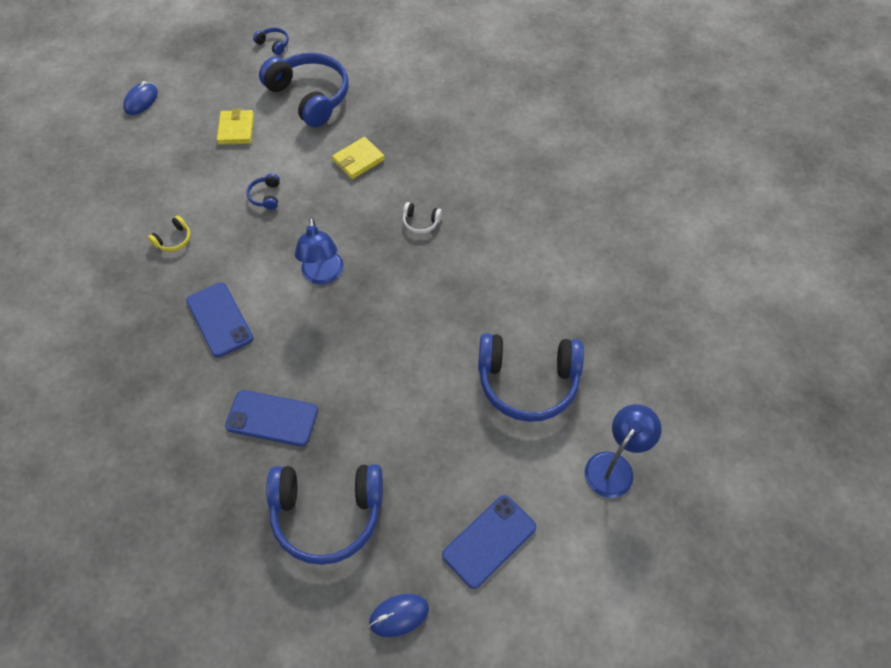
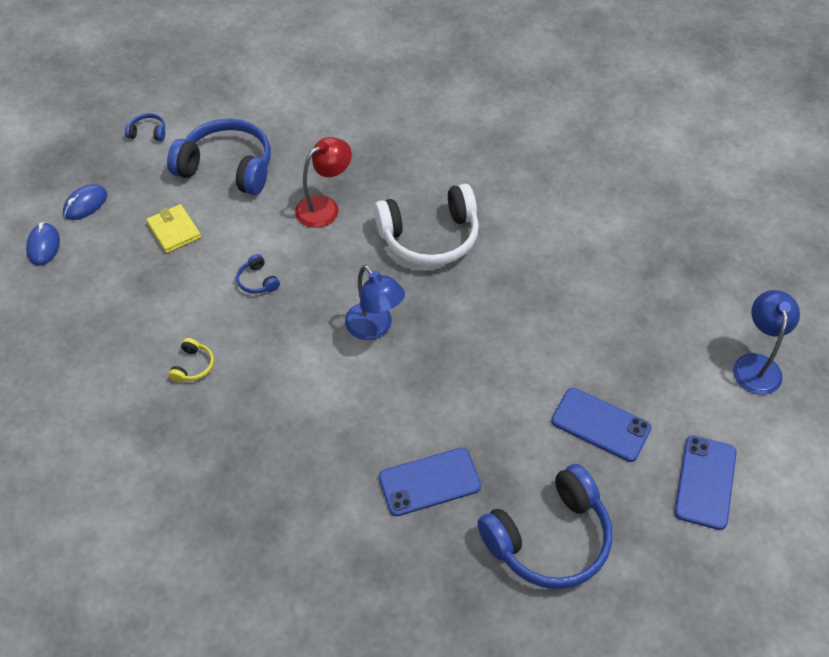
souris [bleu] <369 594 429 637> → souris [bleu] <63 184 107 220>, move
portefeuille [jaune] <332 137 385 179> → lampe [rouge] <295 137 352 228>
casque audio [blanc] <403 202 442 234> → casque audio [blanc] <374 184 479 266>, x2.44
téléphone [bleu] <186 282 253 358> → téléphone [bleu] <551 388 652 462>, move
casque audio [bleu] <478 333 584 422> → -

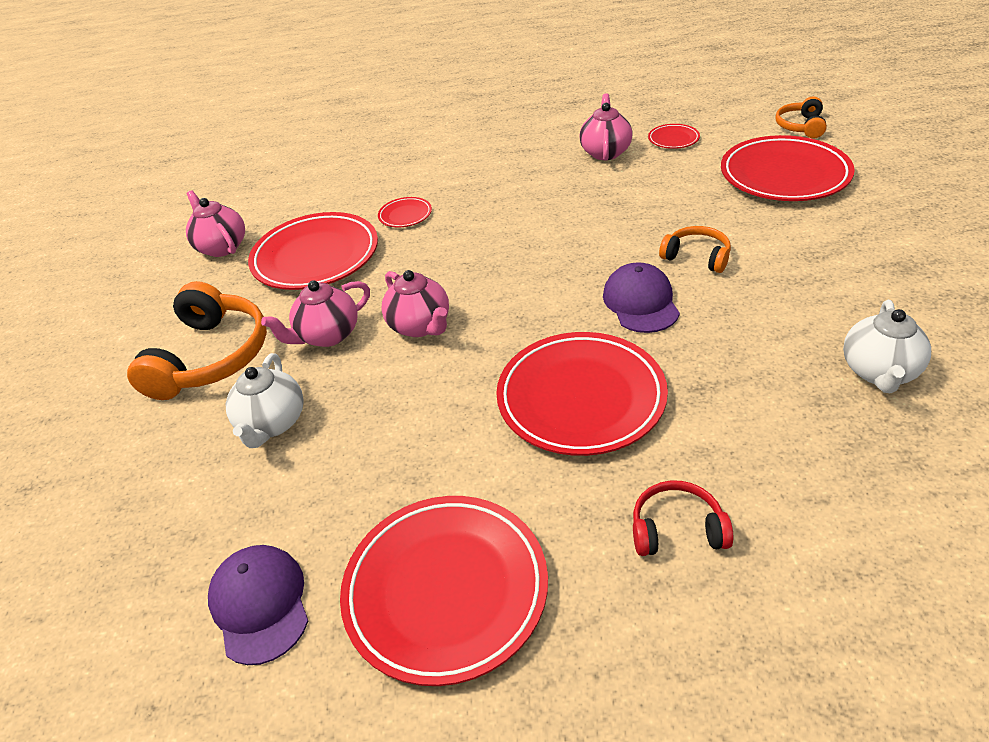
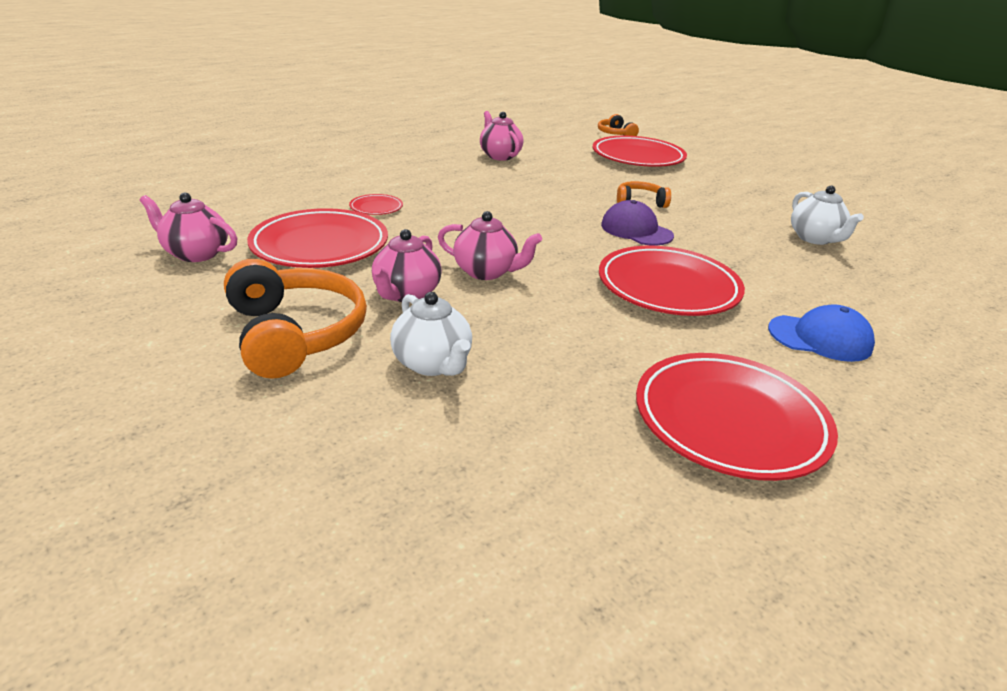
casque audio [rouge] <633 481 733 556> → casquette [bleu] <768 304 875 362>
casquette [violet] <208 545 308 665> → -
assiette [rouge] <648 124 700 149> → -

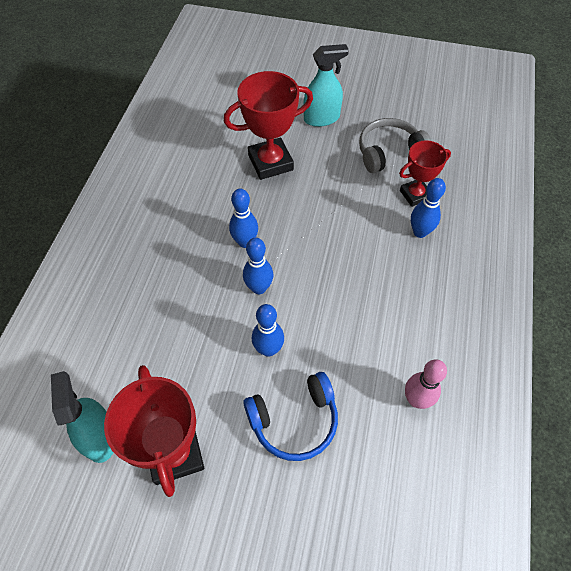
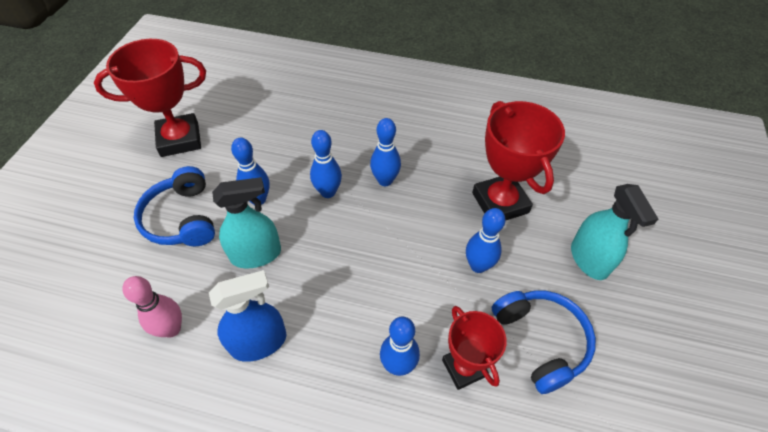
- → vaporisateur [bleu] <209 270 286 362>
vaporisateur [turquoise] <51 371 114 463> → vaporisateur [turquoise] <212 177 281 268>, move
- → quille [bleu] <466 208 505 273>
casque audio [gris] <359 118 431 173> → casque audio [bleu] <492 290 596 394>

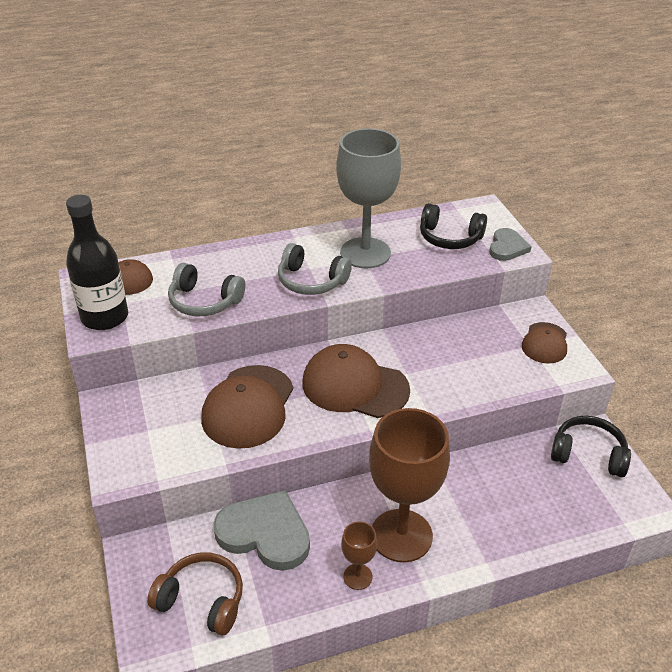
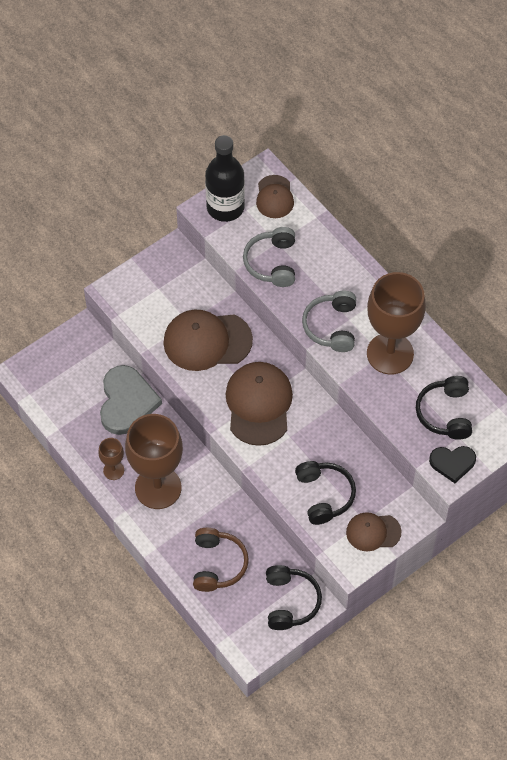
casque audio [marron] <147 552 243 636> → casque audio [marron] <193 528 249 592>, move
- → casque audio [noir] <295 461 356 525>
verre à pied [gris] <336 128 401 269> → verre à pied [marron] <367 272 426 374>
cœur [gris] <489 228 532 261> → cœur [noir] <429 446 476 483>

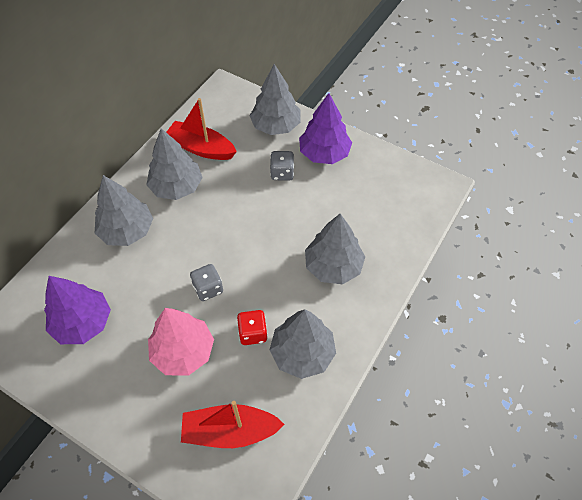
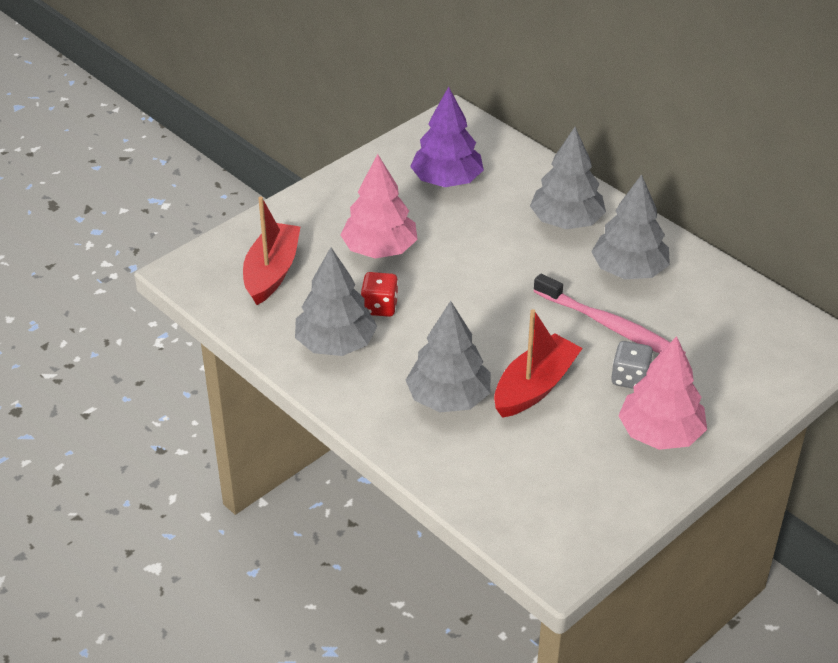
bateau [rouge] <166 98 237 160> → bateau [rouge] <494 309 583 418>, move
- → brosse à dents [rose] <534 274 686 354>
arbre [violet] <299 93 352 164> → arbre [rose] <618 336 707 450>
dé [gris] <190 264 223 301> → -
arbre [gris] <250 64 301 135> → -

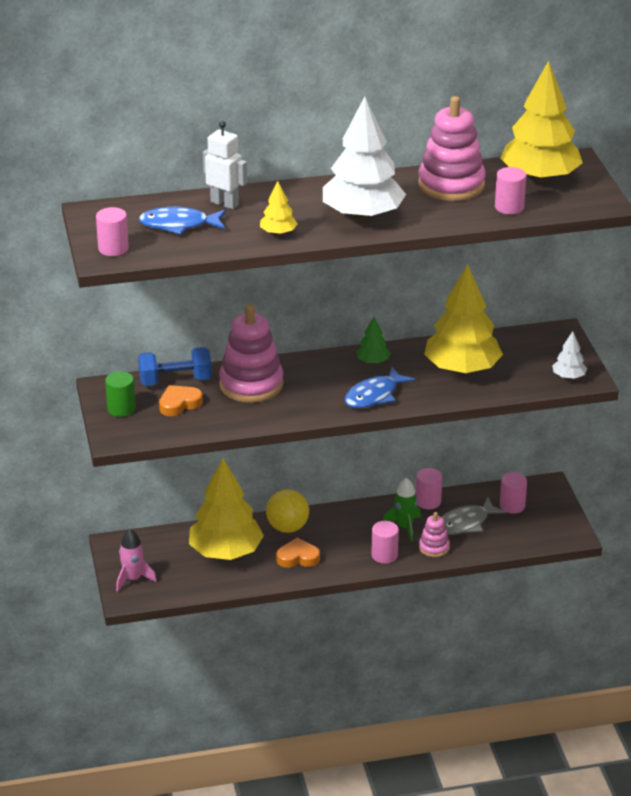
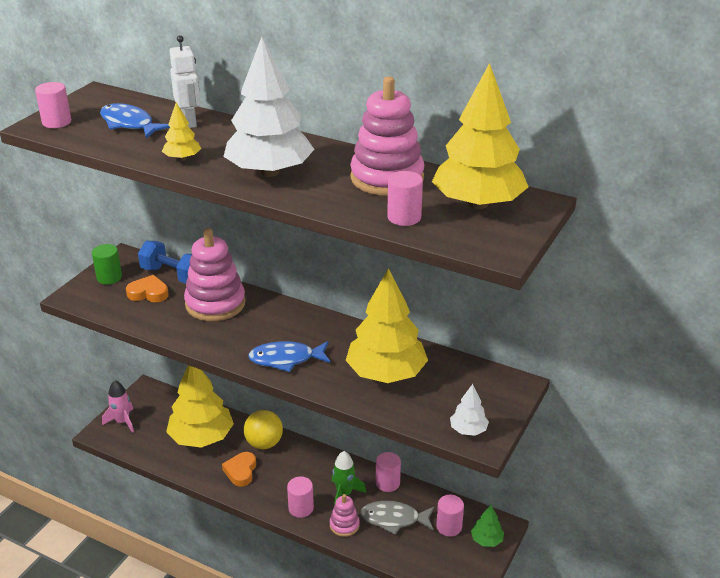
cœur [orange] <276 538 320 568> → cœur [orange] <222 452 256 487>, 120 degrees counterclockwise
arbre [vert] <356 317 391 364> → arbre [vert] <471 505 504 547>, move

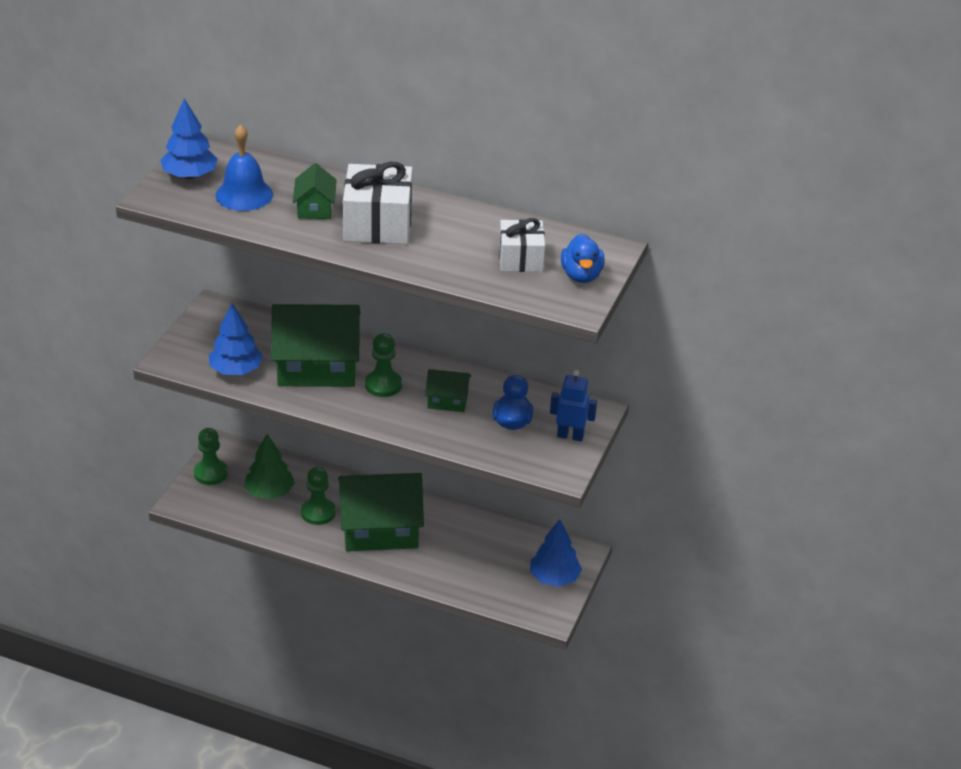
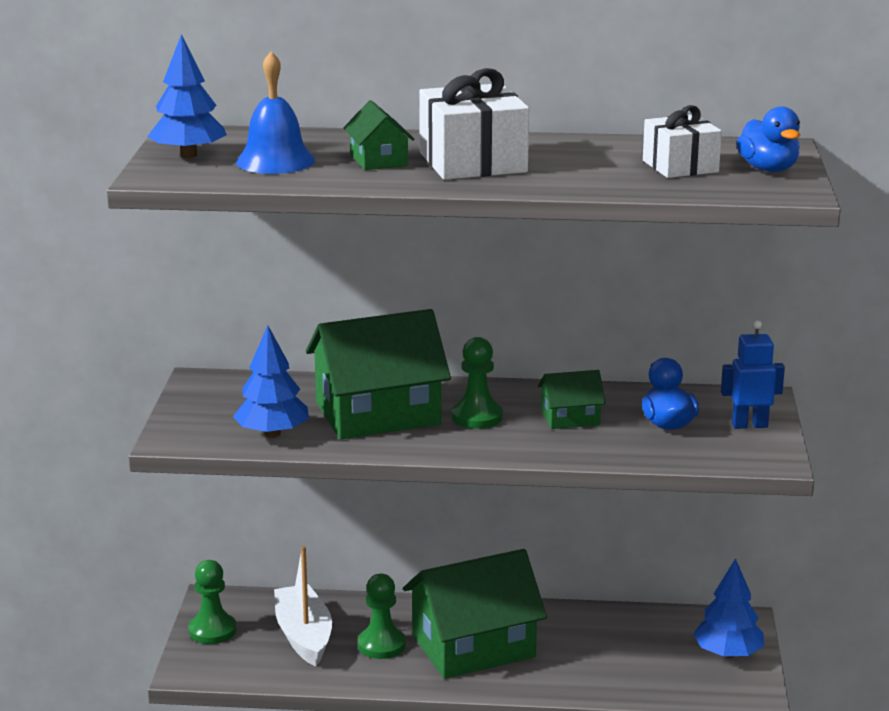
arbre [vert] <244 434 295 499> → bateau [blanc] <274 546 332 666>

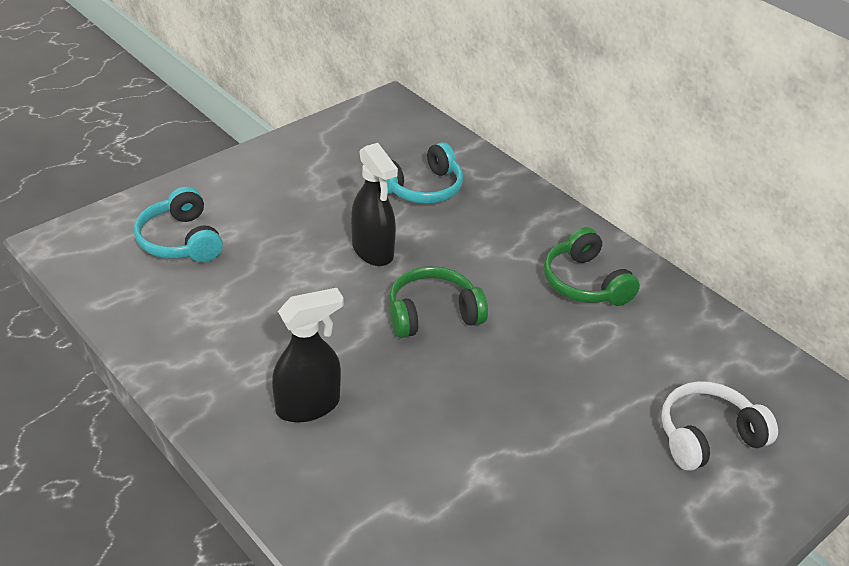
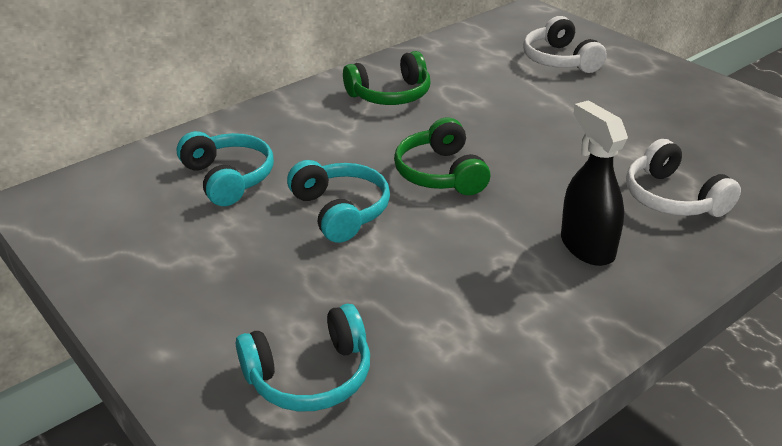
vaporisateur [noir] <351 143 398 266> → casque audio [turquoise] <287 160 390 243>
- → casque audio [blanc] <626 139 741 217>

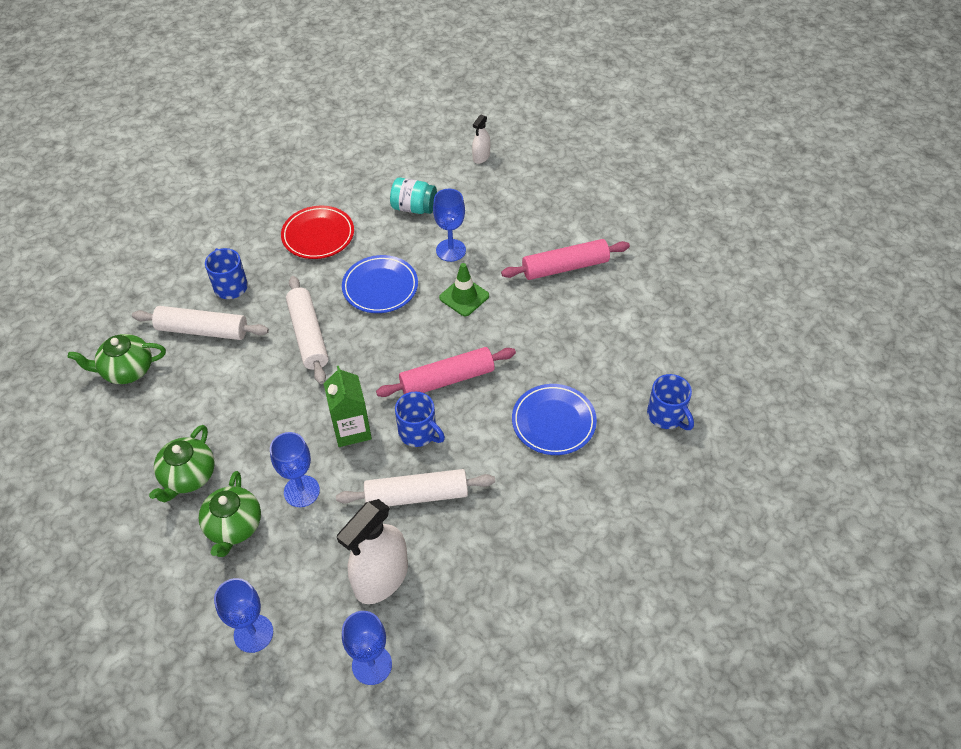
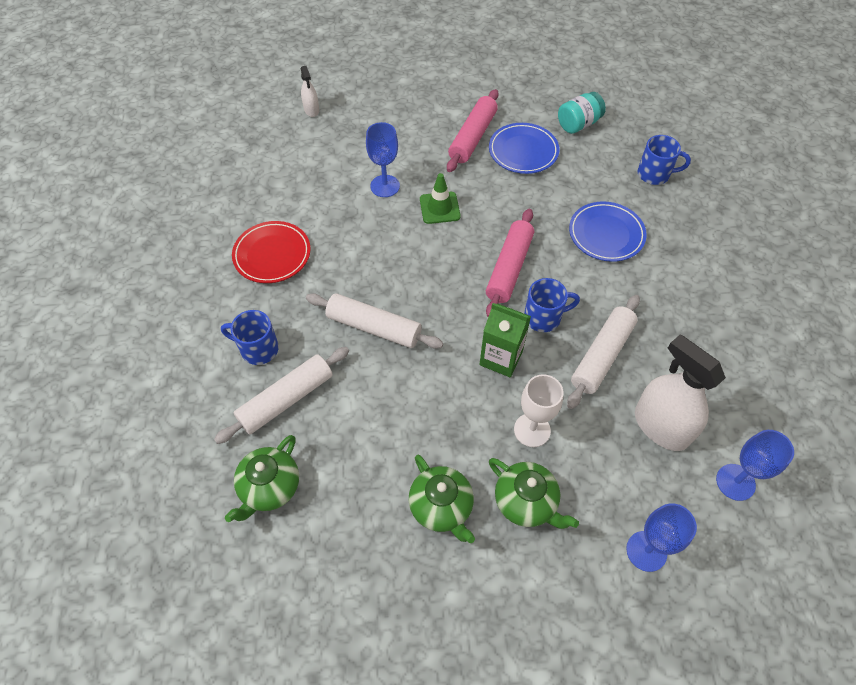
assiette [bleu] <342 255 418 313> → assiette [bleu] <489 123 559 174>, move
verre à pied [bleu] <270 432 320 507> → verre à pied [blanc] <514 374 563 447>
bocal [turquoise] <390 177 437 214> → bocal [turquoise] <558 92 606 134>, move
vaporisateur [blanc] <337 499 408 604> → vaporisateur [blanc] <635 334 726 451>, 150 degrees clockwise

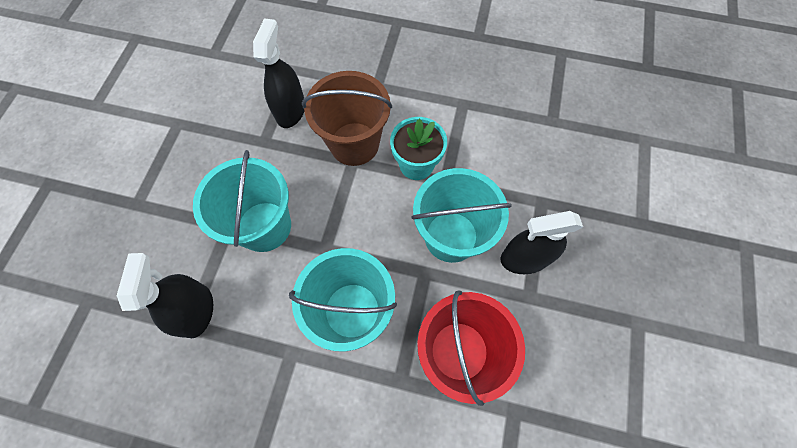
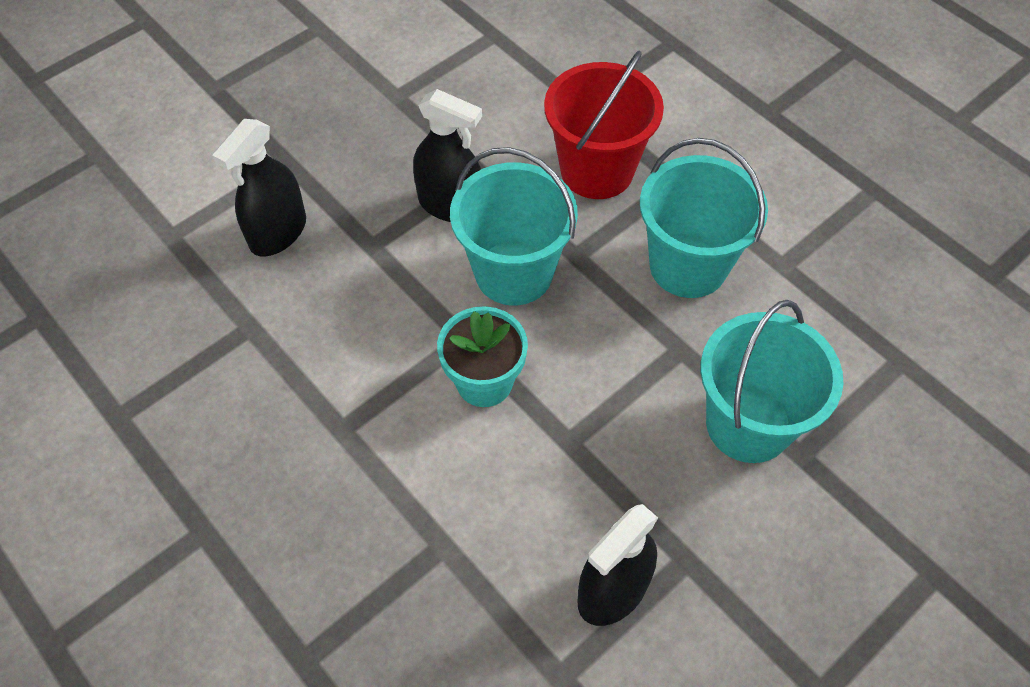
vaporisateur [noir] <117 253 213 338> → vaporisateur [noir] <212 119 306 257>, move
seau [marron] <302 71 392 166> → -

